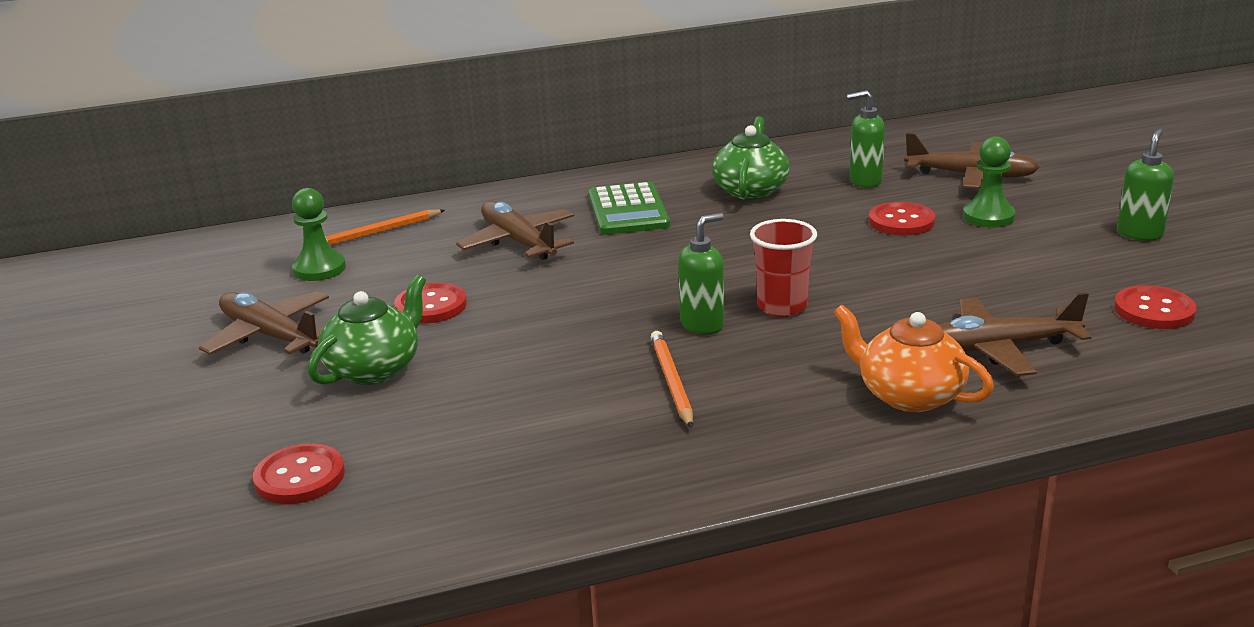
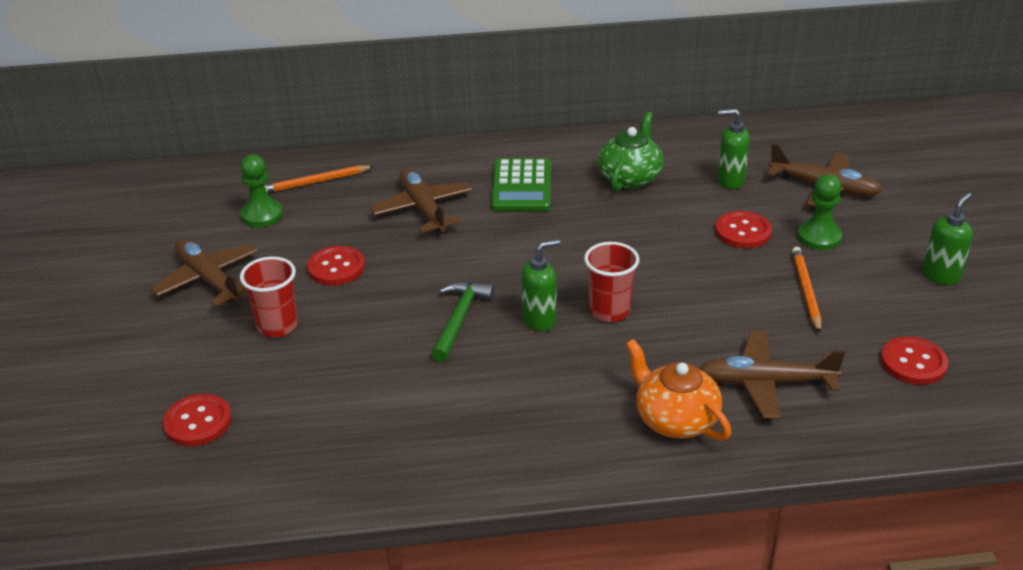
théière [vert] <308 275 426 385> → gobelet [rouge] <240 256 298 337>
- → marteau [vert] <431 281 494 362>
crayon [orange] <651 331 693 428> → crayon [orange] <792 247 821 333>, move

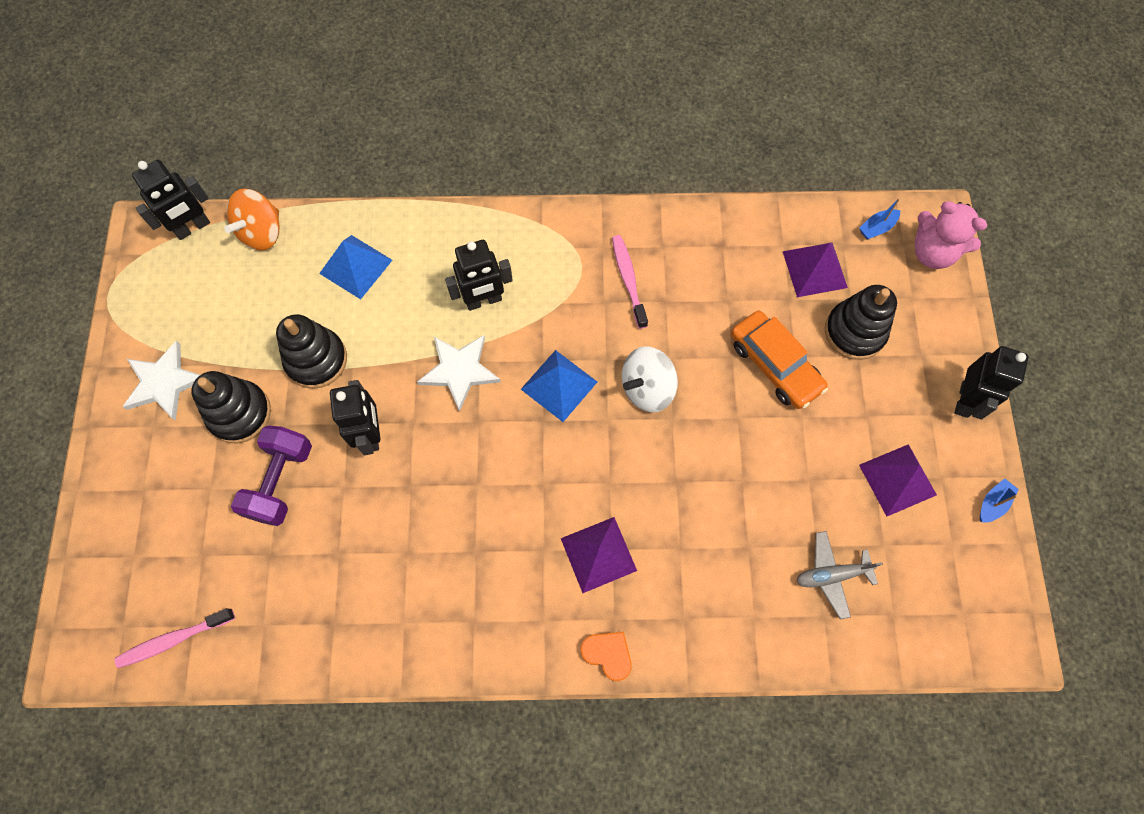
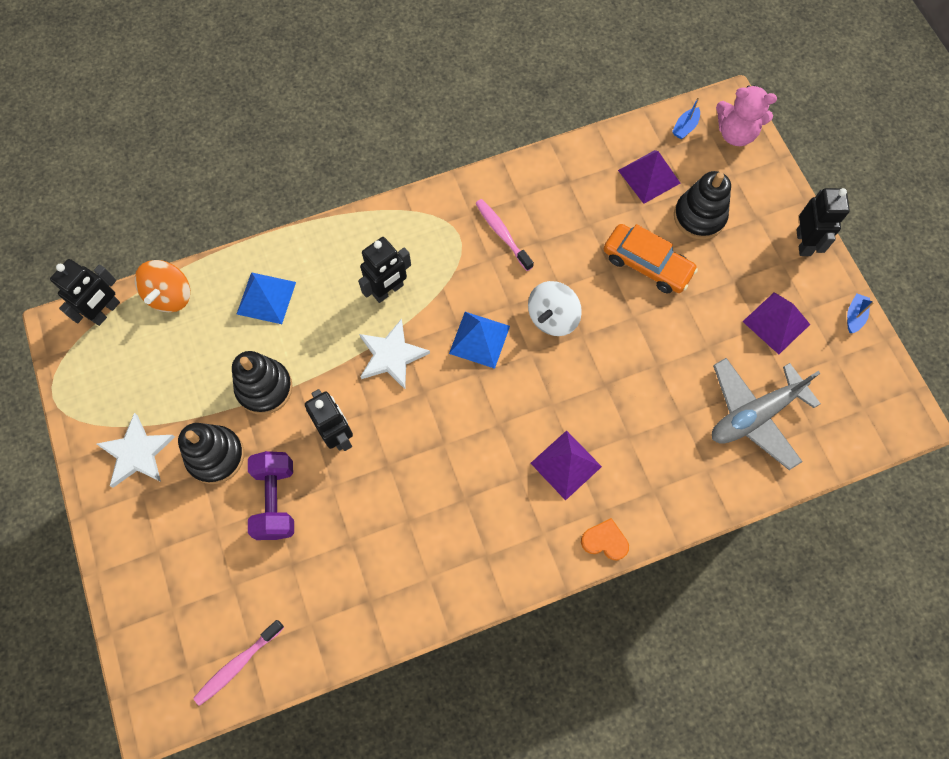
avion [gris] <796 531 883 620> → avion [gris] <712 358 821 470>, x1.72

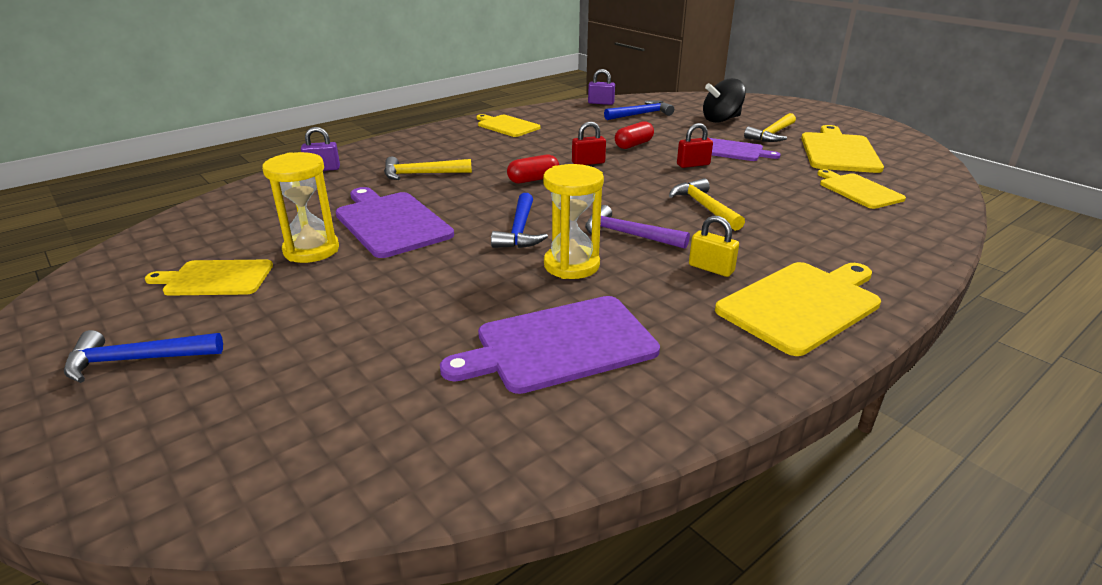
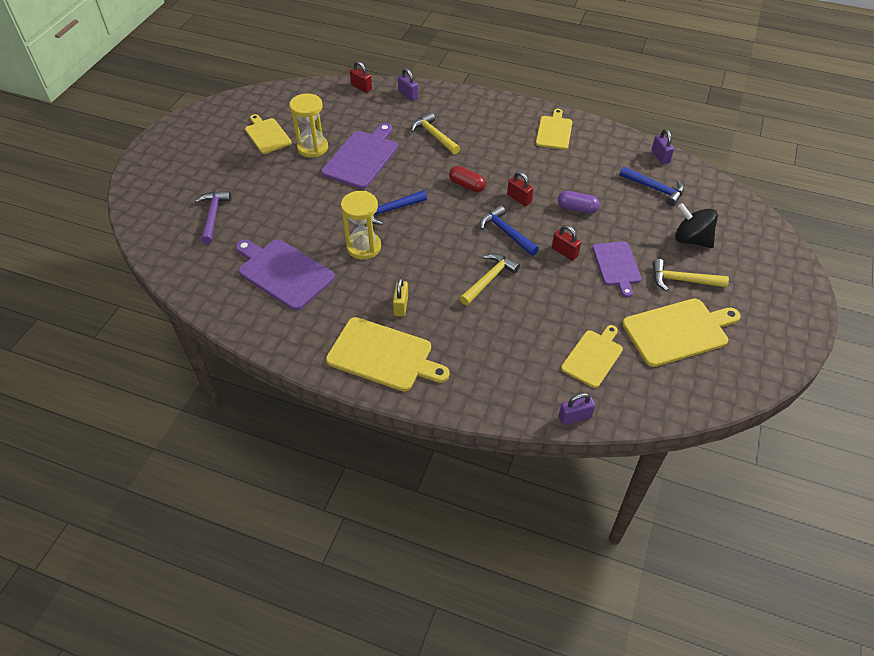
marteau [violet] <585 205 690 249> → marteau [violet] <195 191 231 244>, move
- → cadenas [rouge] <350 61 372 93>
marteau [bleu] <64 330 223 383> → marteau [bleu] <480 205 539 256>, move
gélule [rouge] <615 121 654 149> → gélule [violet] <558 191 600 214>
- → cadenas [violet] <559 393 595 425>

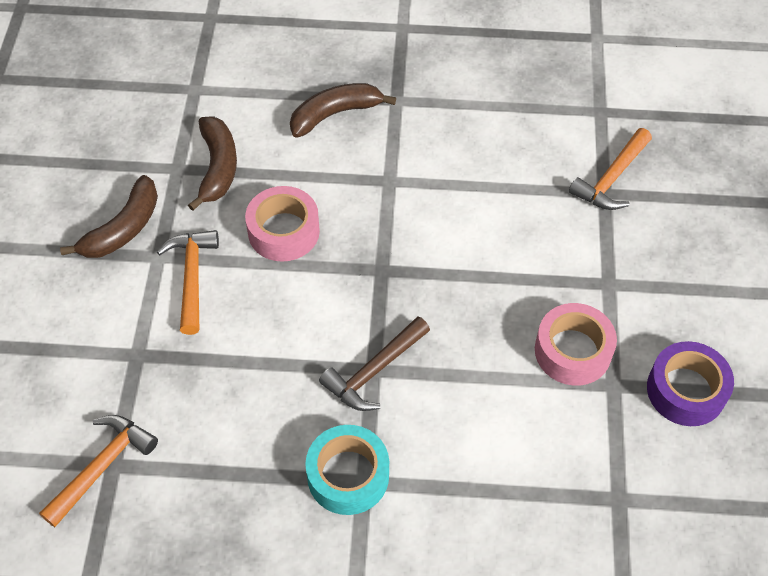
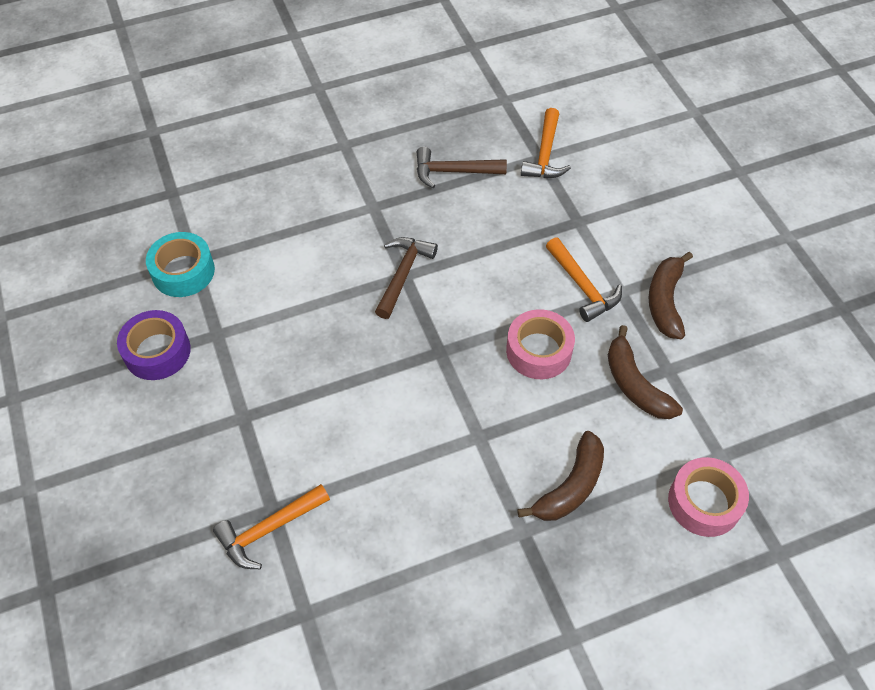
ruban adhésif [turquoise] <305 425 389 515> → ruban adhésif [turquoise] <146 232 215 297>, move
marteau [orange] <569 128 652 210> → marteau [orange] <213 484 330 569>, 135 degrees counterclockwise
- → marteau [marron] <417 147 507 188>
ruban adhésif [rose] <535 303 617 386> → ruban adhésif [rose] <668 457 749 537>, move

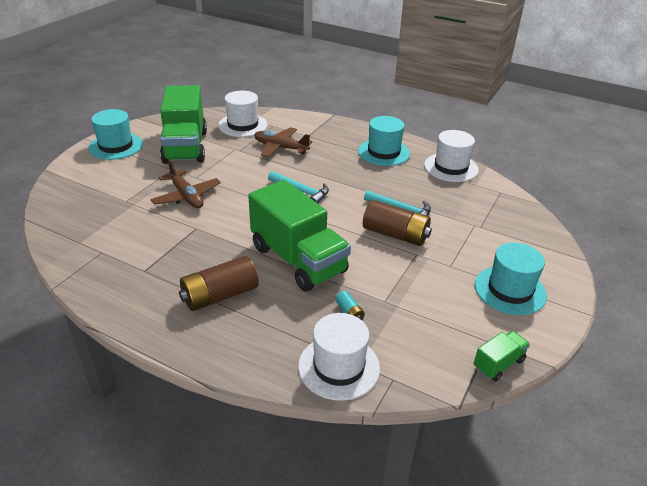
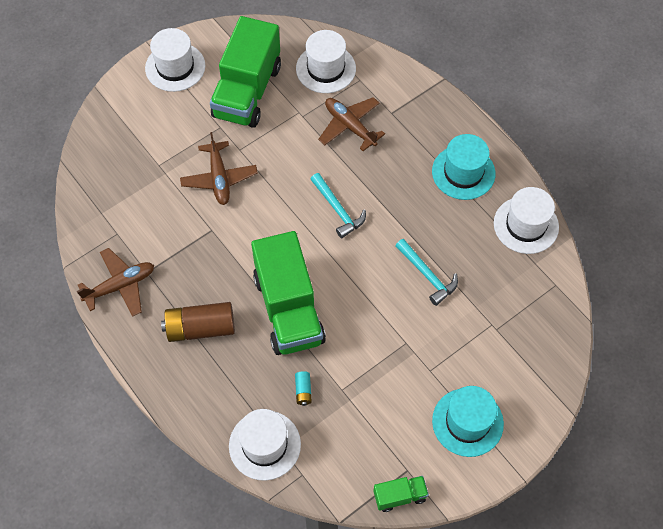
- → avion [marron] <77 248 154 317>
chapeau [turquoise] <88 109 143 160> → chapeau [blanc] <145 28 205 92>
pile [marron] <363 200 432 246> → -

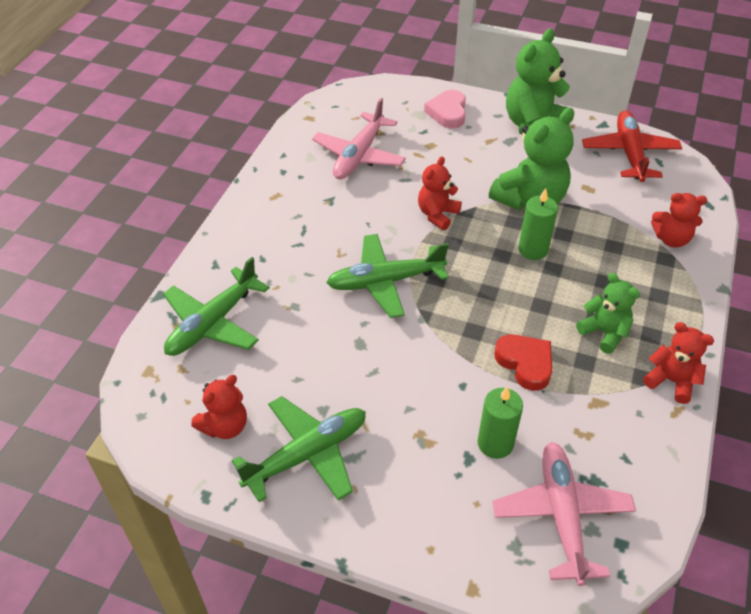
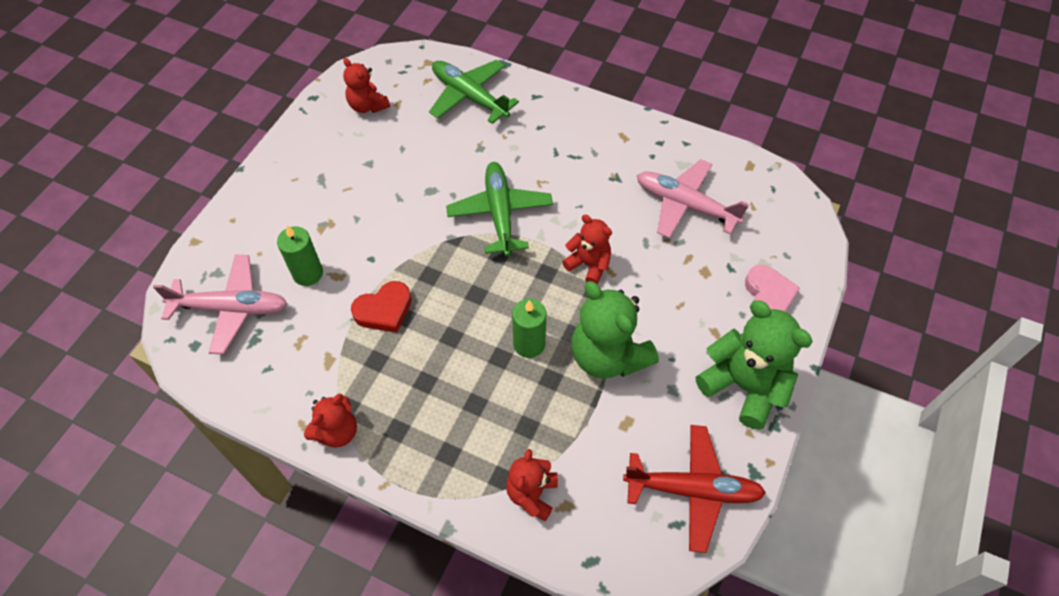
cœur [rose] <424 90 466 128> → cœur [rose] <745 265 800 312>, 75 degrees clockwise
avion [vert] <232 396 366 502> → -
ours en peluche [vert] <576 273 640 354> → -

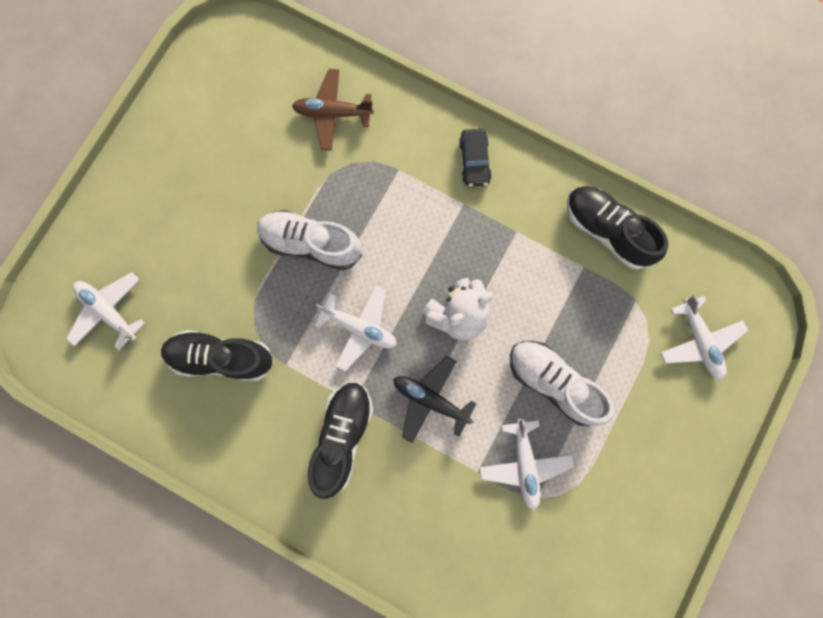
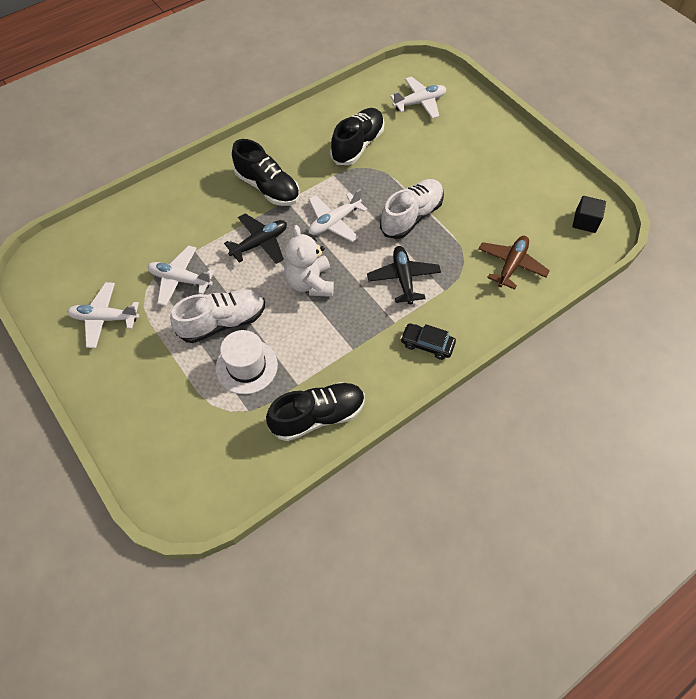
avion [blanc] <660 295 748 380> → avion [blanc] <67 282 139 348>, move
- → chapeau [blanc] <216 330 278 394>
- → avion [noir] <367 246 441 305>
- → cube [noir] <572 196 606 233>

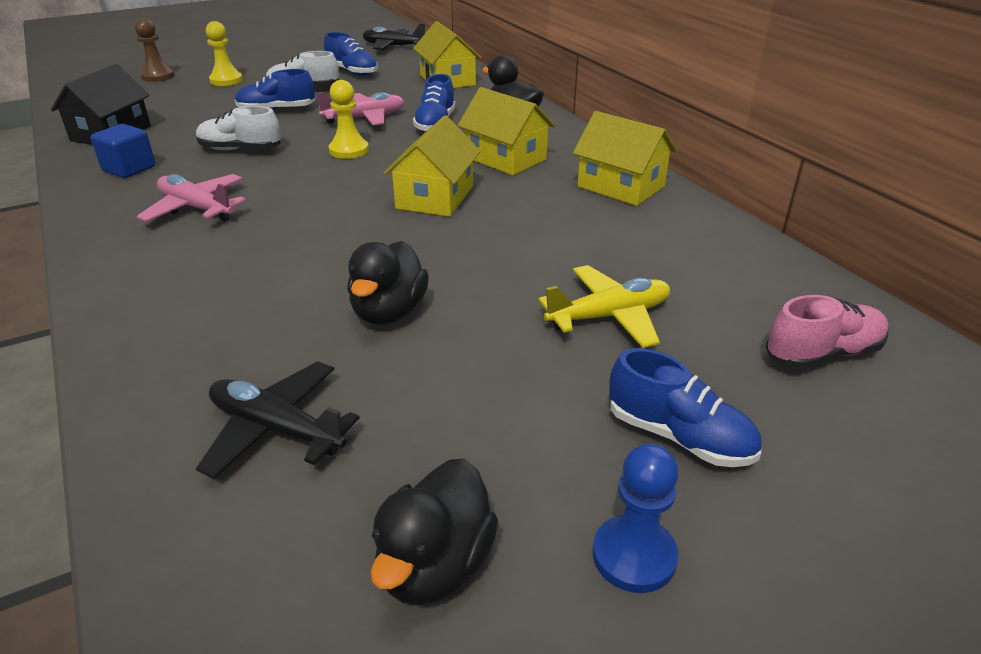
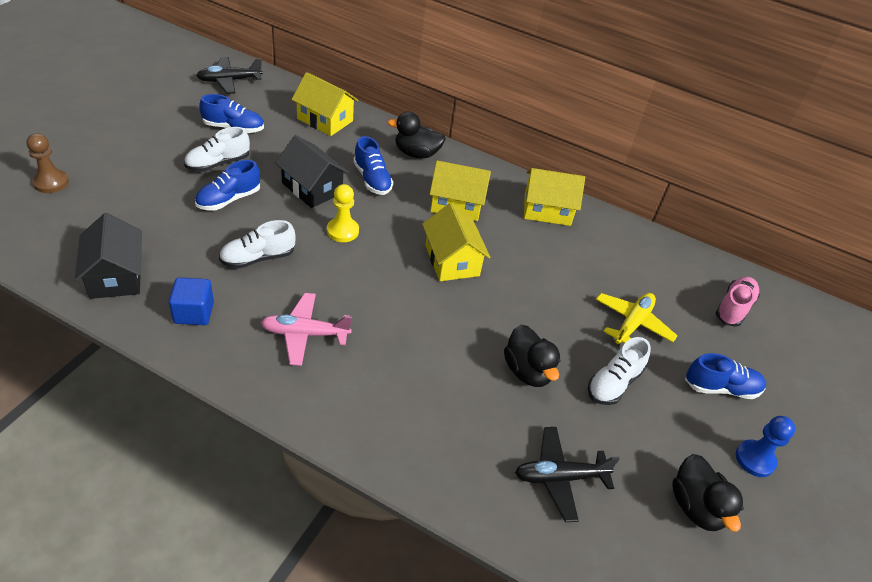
avion [rose] <316 92 405 125> → maison [noir] <275 135 349 208>
- → chaussure [blanc] <588 337 651 405>
pion [jaune] <206 21 243 86> → -

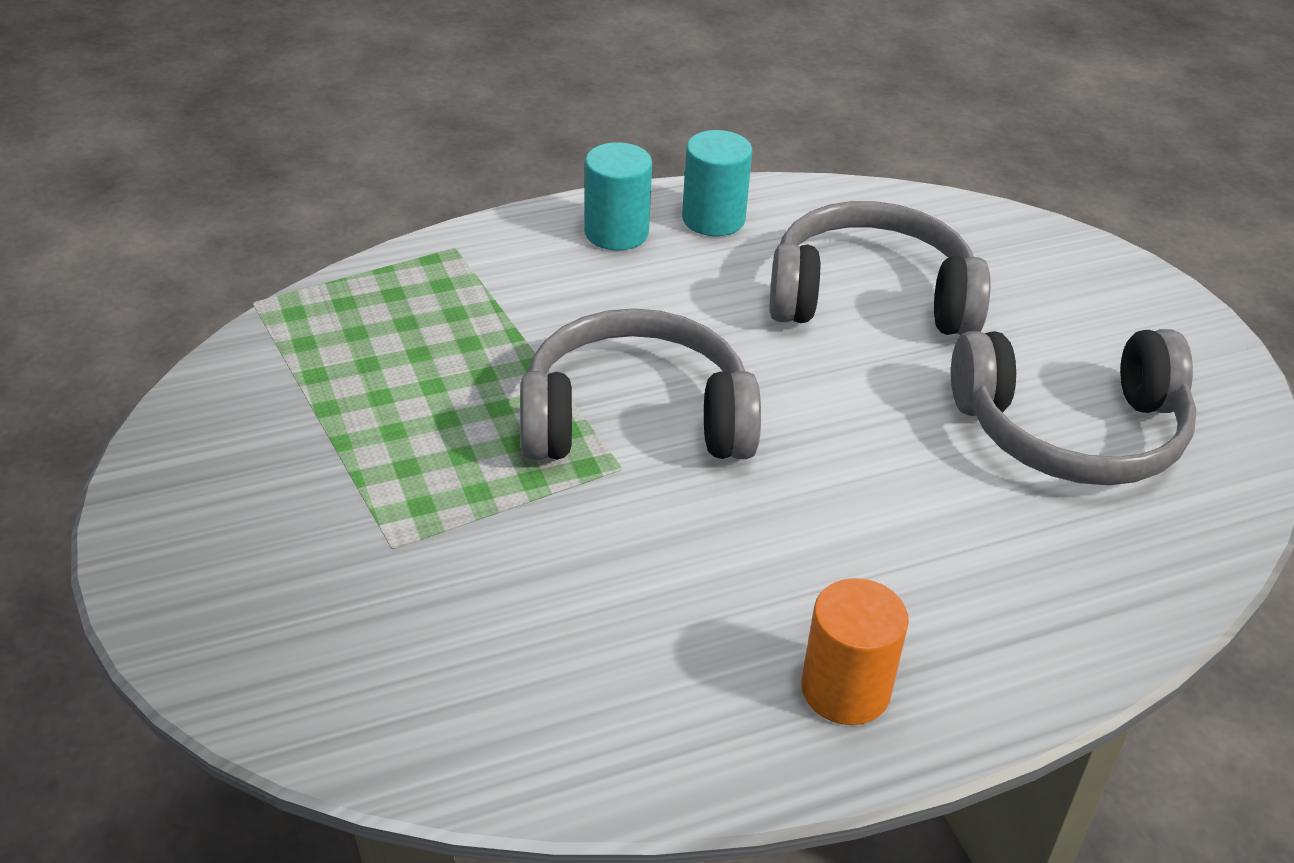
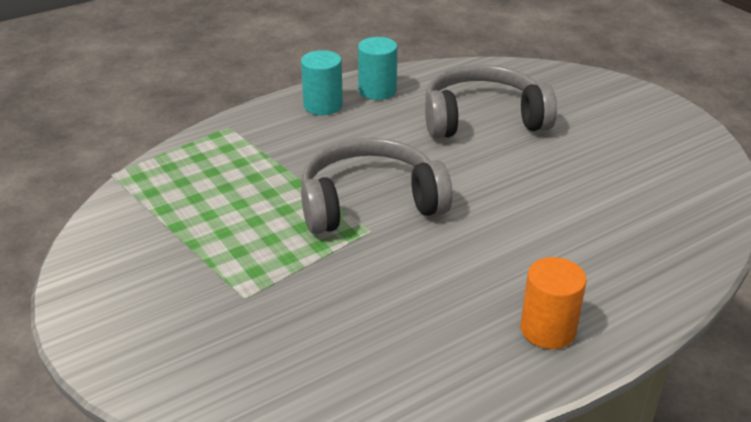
casque audio [gris] <951 329 1197 485> → -

